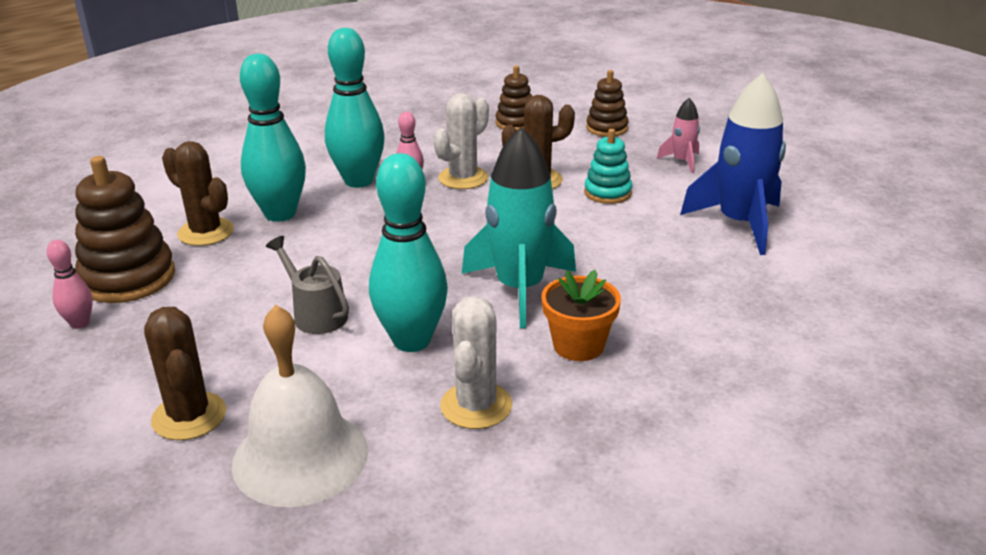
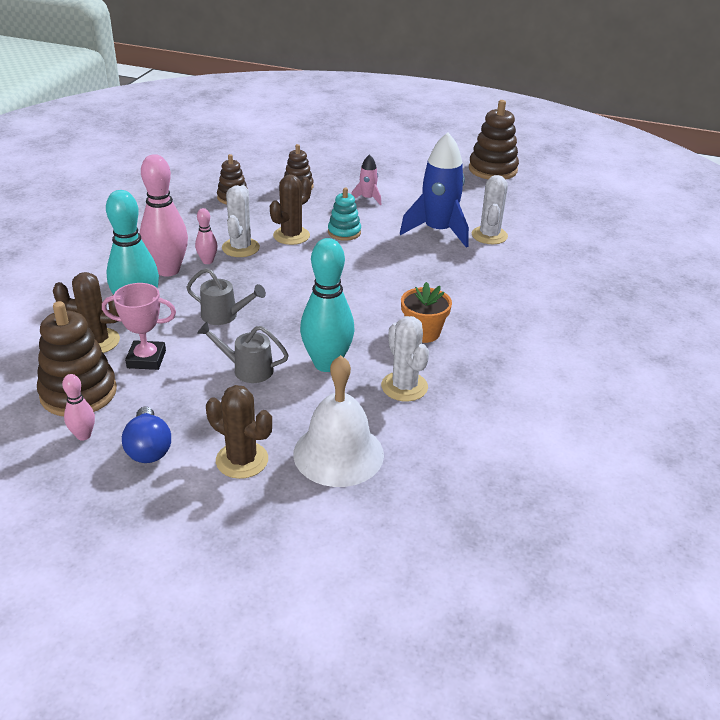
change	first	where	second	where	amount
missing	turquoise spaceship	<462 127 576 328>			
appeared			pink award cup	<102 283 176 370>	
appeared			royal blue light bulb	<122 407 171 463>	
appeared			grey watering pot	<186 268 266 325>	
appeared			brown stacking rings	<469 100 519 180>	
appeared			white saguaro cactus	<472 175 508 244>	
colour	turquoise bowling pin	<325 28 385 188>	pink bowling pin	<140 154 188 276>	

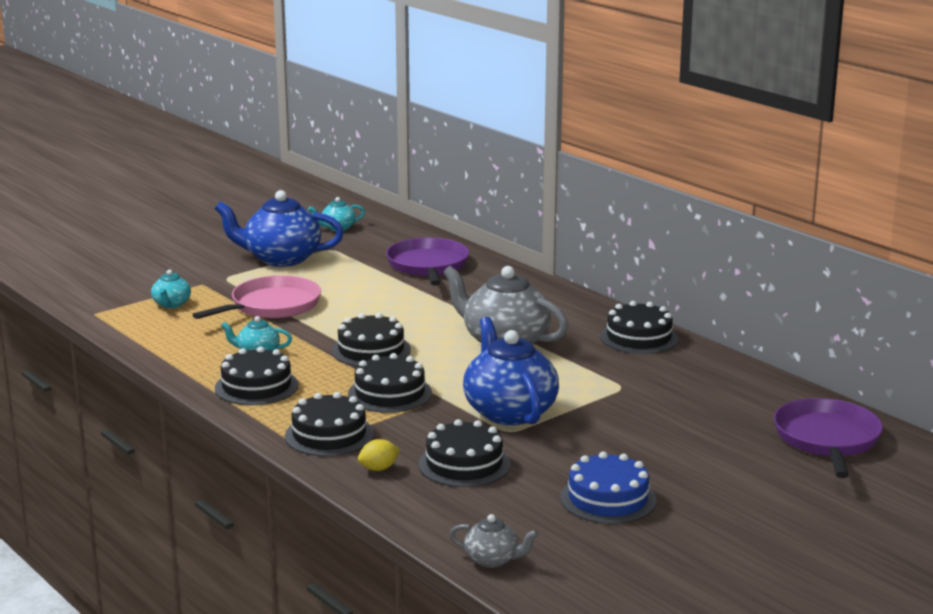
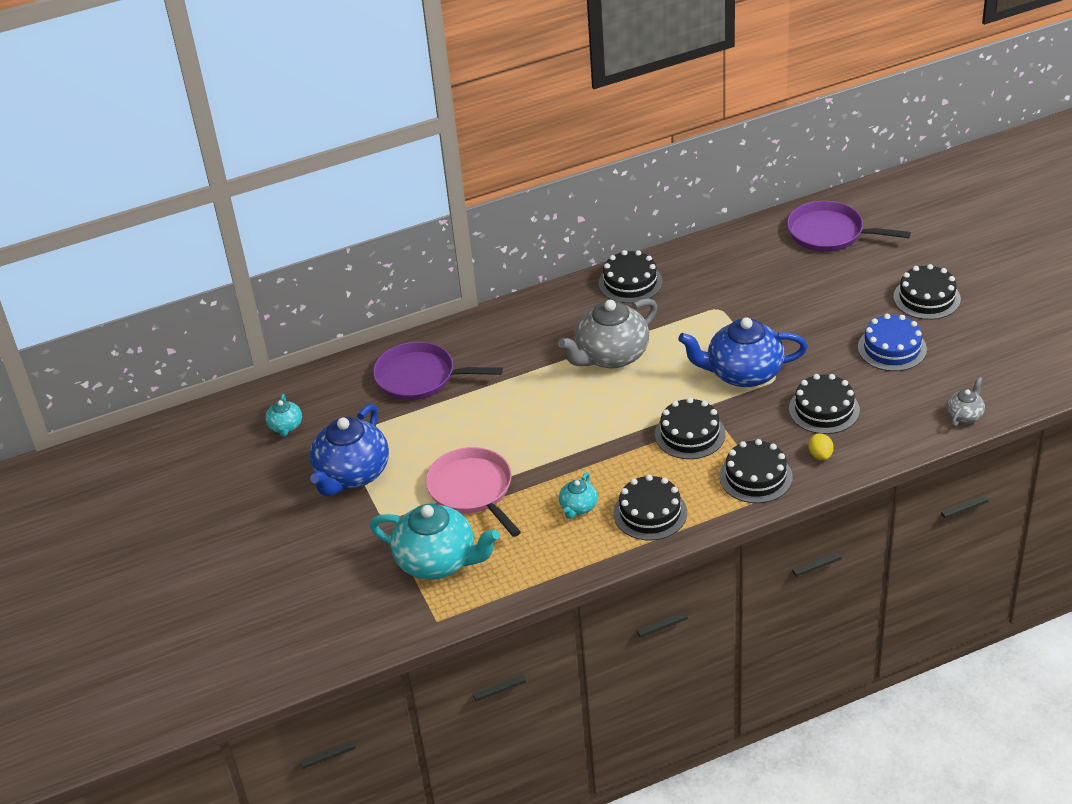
change	first	where	second	where	amount
relocated	jet-black gateau	<332 313 411 366>		<893 264 961 320>	
size	turquoise tea pot	<151 269 191 308>		<370 504 499 580>	x2.09

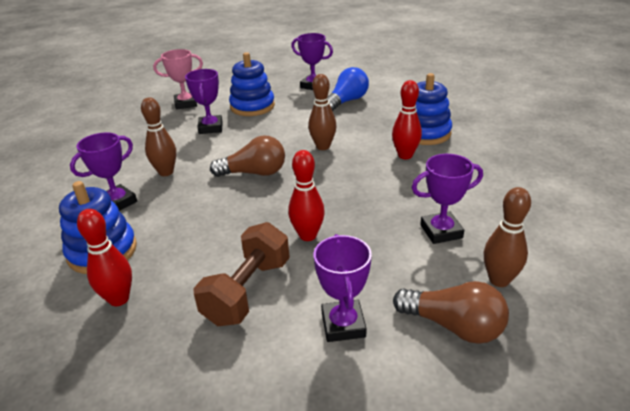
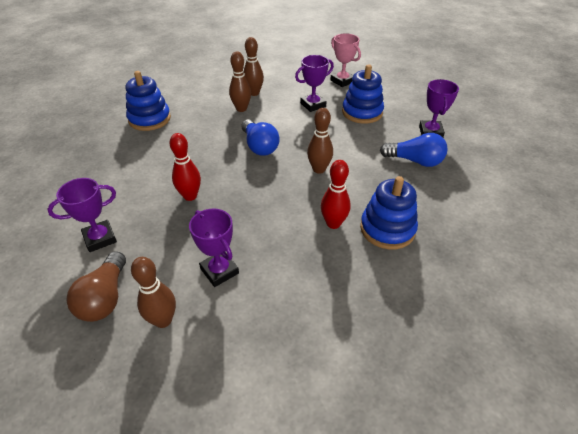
change	first	where	second	where	amount
missing	violet award cup	<70 132 137 211>			
missing	red bowling pin	<77 209 132 306>			
missing	brown free weight	<193 222 290 326>			
appeared			brown bowling pin	<244 37 264 96>	
colour	brown light bulb	<210 135 285 177>	royal blue light bulb	<242 119 280 156>	

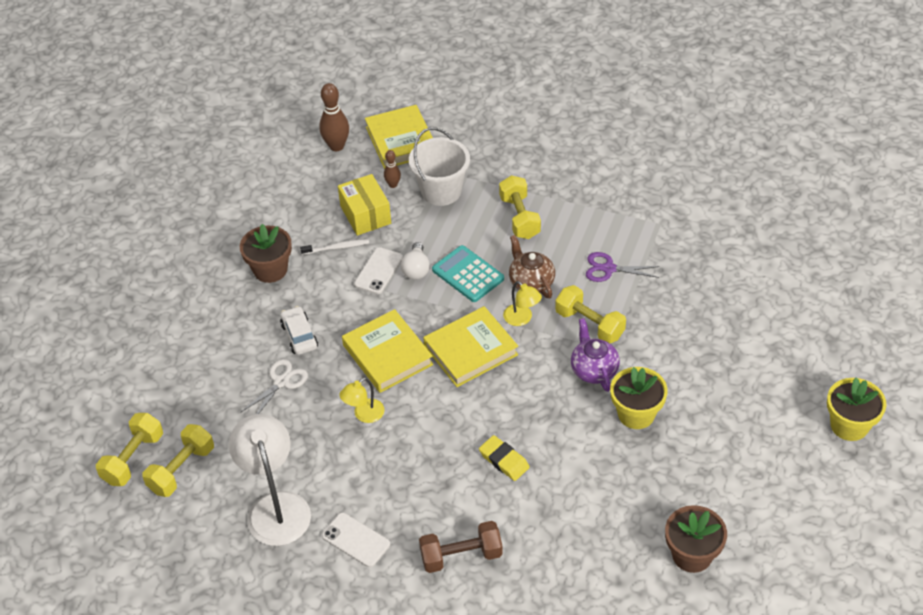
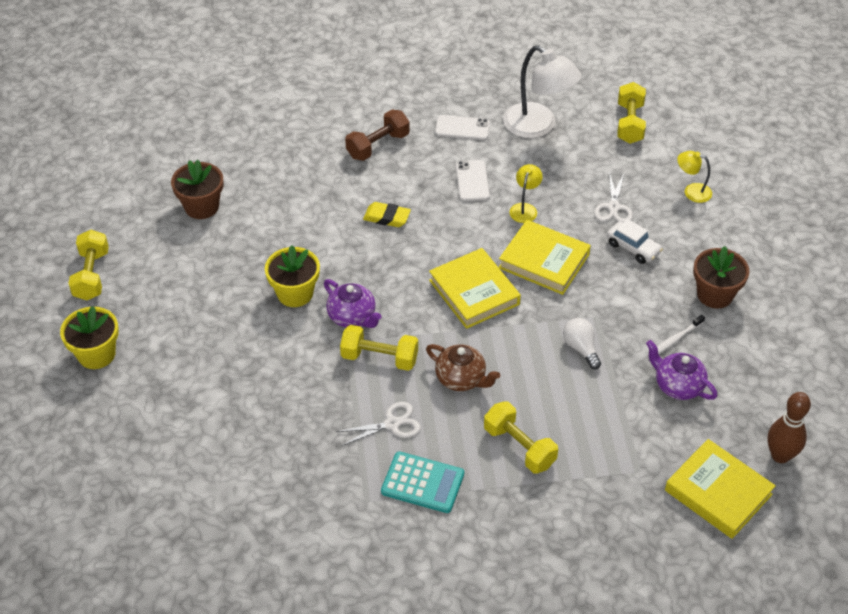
change	first	where	second	where	amount
missing	brown bowling pin	<384 150 401 188>			
missing	white pail	<409 127 470 206>			
relocated	golden free weight	<96 413 163 486>		<68 230 109 300>	
relocated	white mobile phone	<354 247 403 294>		<456 160 490 201>	
relocated	turquoise adding machine	<432 245 504 302>		<381 452 464 513>	
relocated	golden lamp	<503 281 542 326>		<677 151 712 203>	
exchanged	golden box	<338 174 391 236>	violet tea pot	<646 340 717 400>	
colour	violet scissors	<586 252 660 282>	white scissors	<336 402 421 446>	
spun	golden book	<423 306 518 387>		<429 248 521 329>	60 degrees counterclockwise

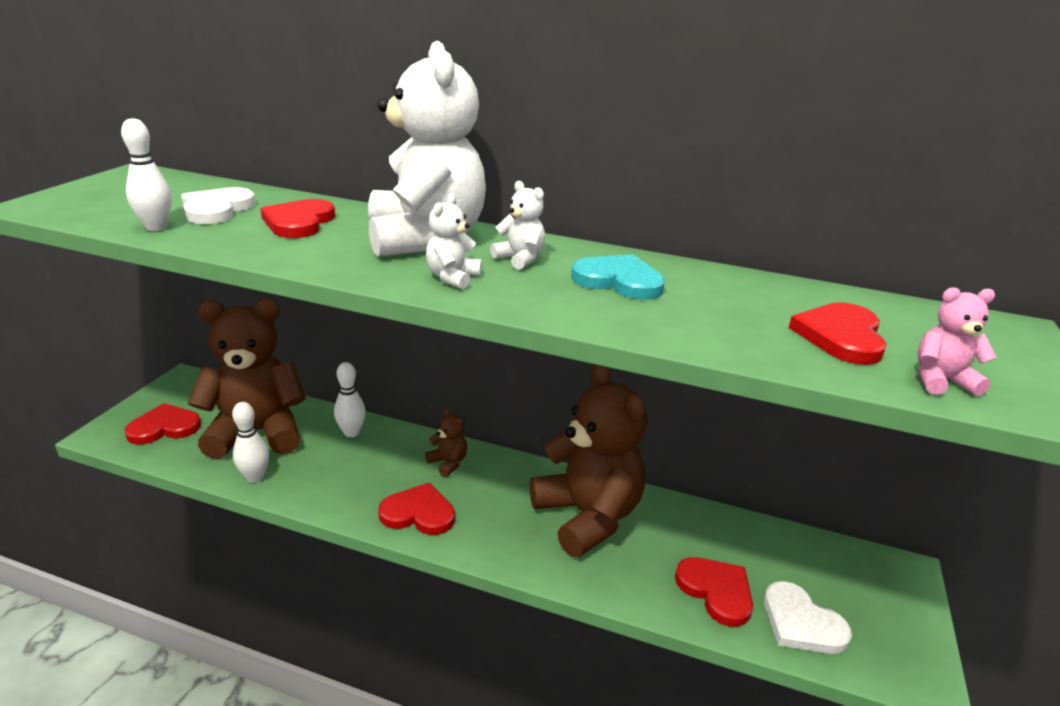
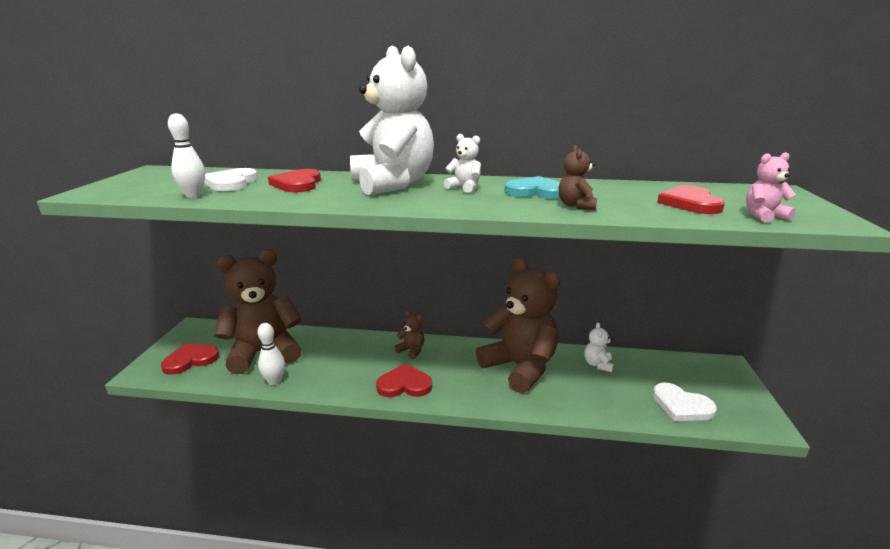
change	first	where	second	where	amount
missing	white bowling pin	<334 362 366 437>			
missing	red heart shape	<675 557 753 627>			
appeared			brown stuffed bear	<559 145 597 210>	
relocated	white stuffed bear	<426 194 482 289>		<585 322 613 372>	

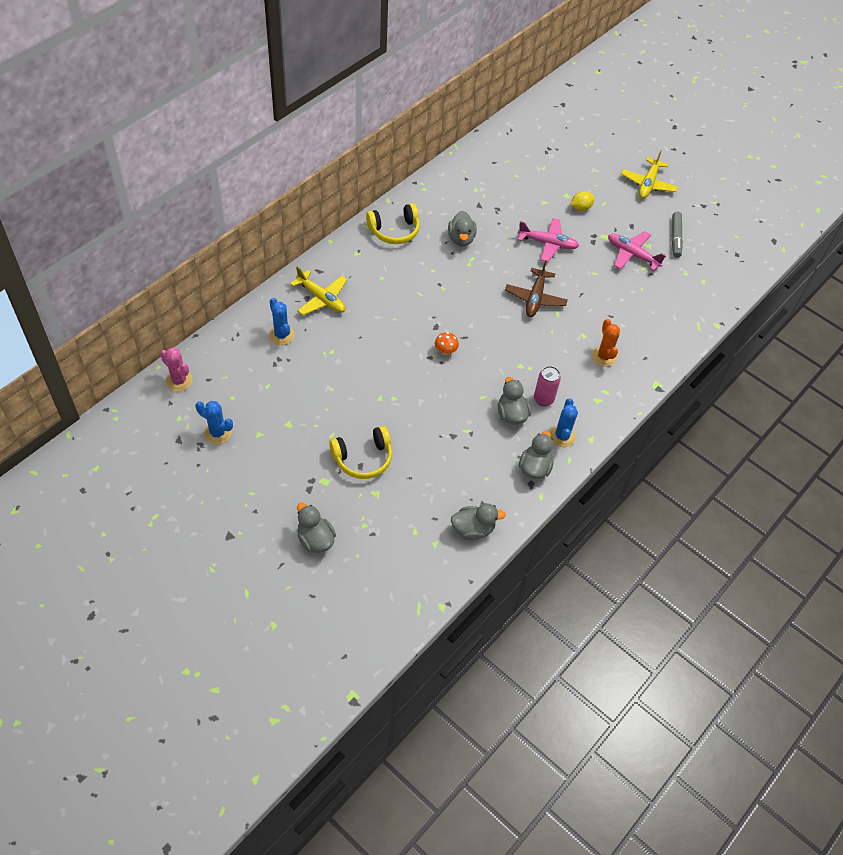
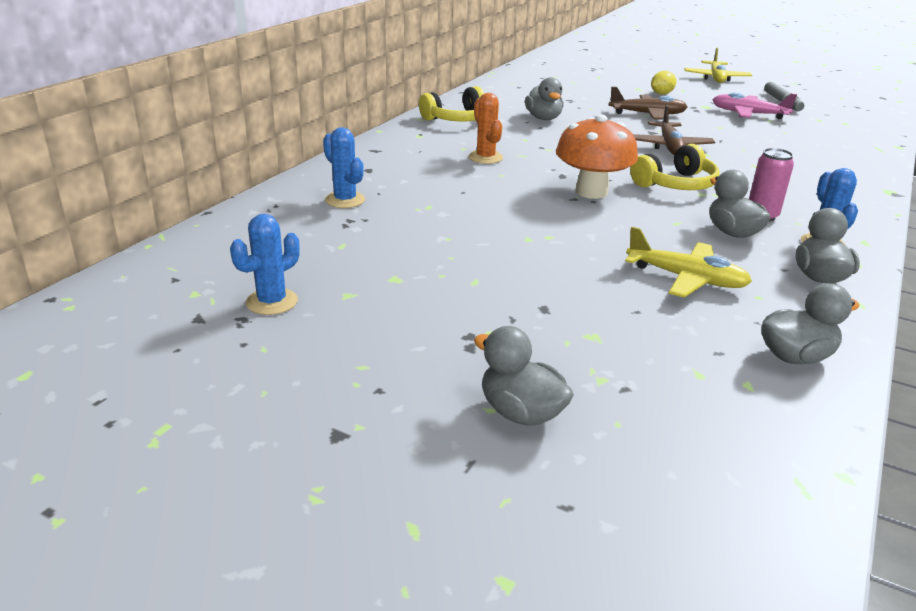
change	first	where	second	where	amount
missing	pink saguaro cactus	<160 347 193 391>			
relocated	golden plane	<290 266 347 315>		<625 227 752 298>	
relocated	golden over-ear headphones	<329 426 392 479>		<630 144 720 190>	
relocated	orange-coloured saguaro cactus	<592 319 620 367>		<468 93 503 164>	
colour	pink plane	<518 218 579 262>	brown plane	<609 87 687 120>	
spun	royal blue saguaro cactus	<195 401 233 445>		<230 214 300 315>	60 degrees counterclockwise
size	orange-coloured fungus	<435 332 459 355>		<556 114 638 199>	x2.23

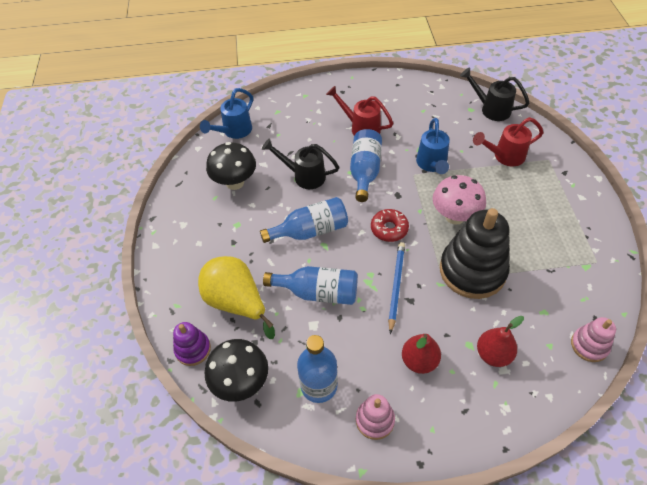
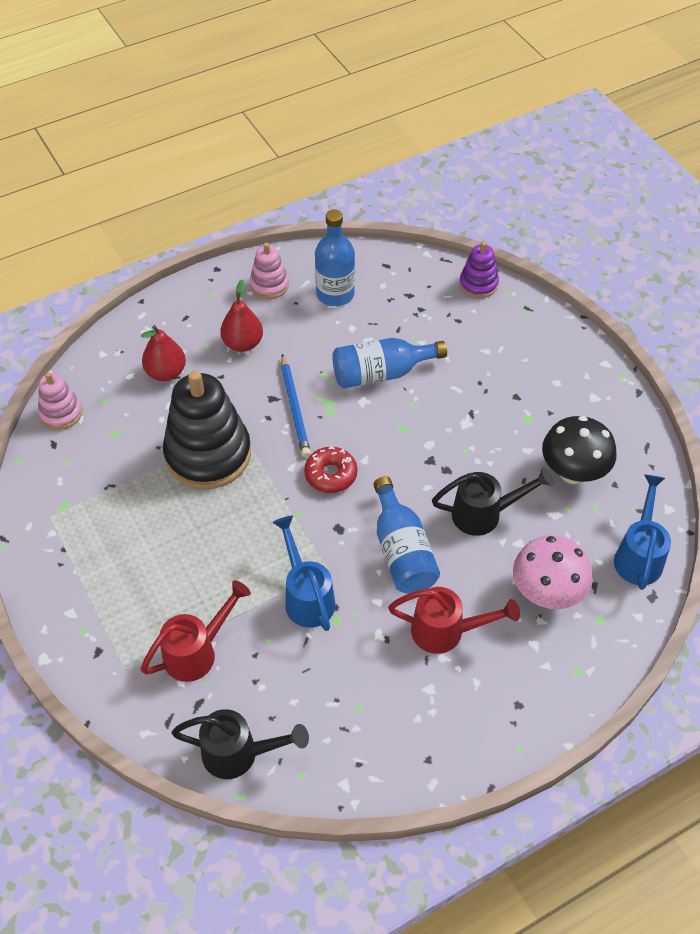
change	first	where	second	where	amount
missing	golden toy pear	<198 256 275 339>			
missing	jet-black fungus	<205 339 268 402>			
missing	royal blue bottle	<260 197 348 243>			
relocated	pink fungus	<433 175 486 225>		<513 535 593 609>	

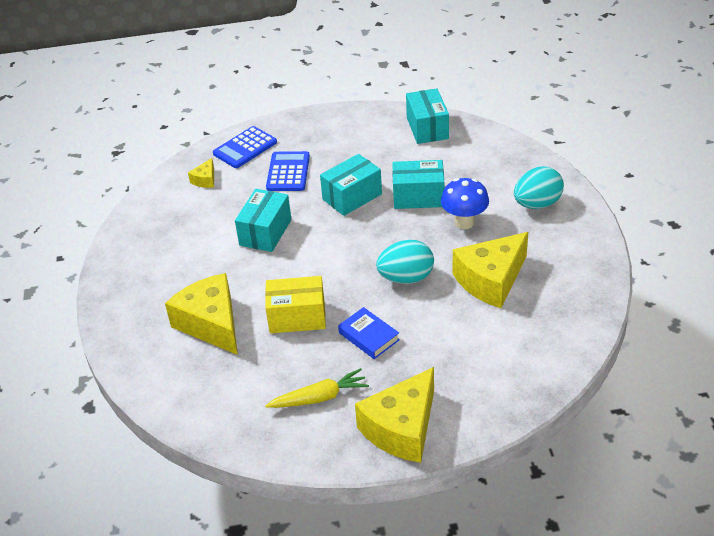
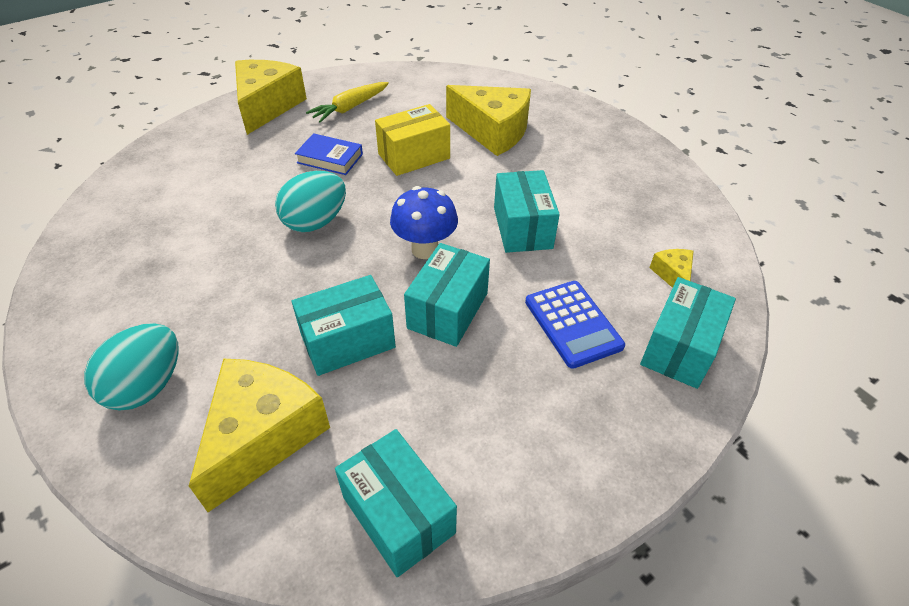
change	first	where	second	where	amount
relocated	royal blue fungus	<441 178 489 229>		<390 186 458 259>	
relocated	golden cheese	<453 232 528 308>		<189 358 330 512>	
exchanged	royal blue adding machine	<213 126 277 168>	turquoise box	<640 277 736 389>	

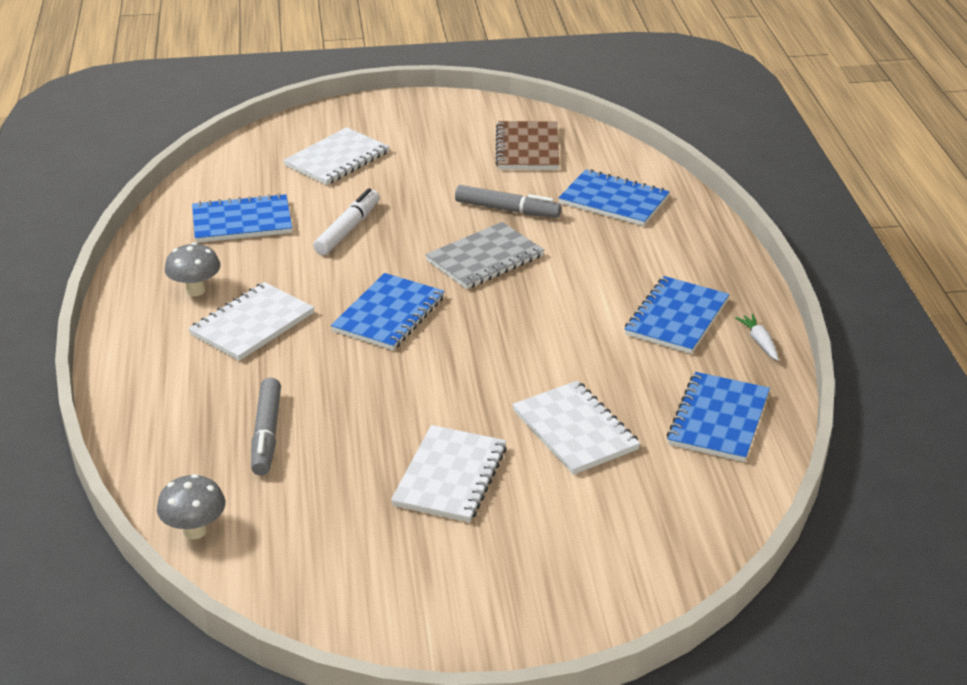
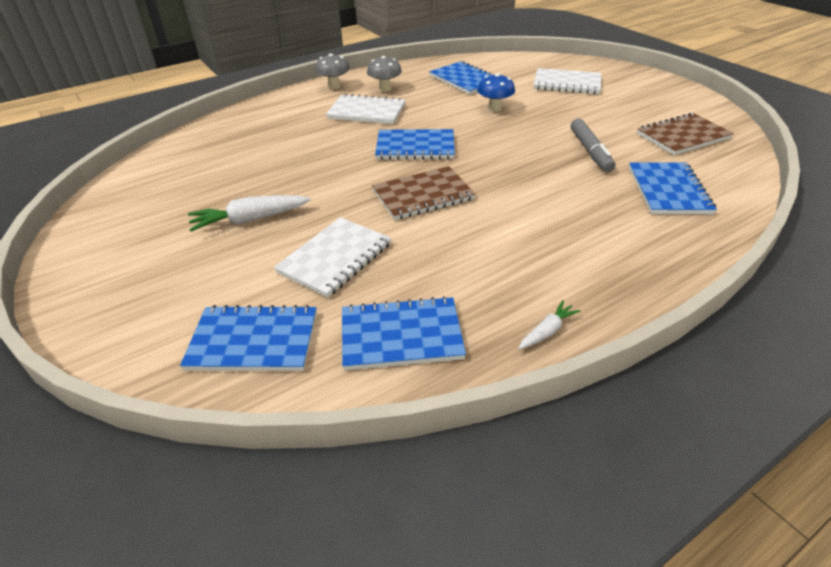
change	first	where	second	where	amount
missing	grey felt pen	<251 378 281 476>			
missing	grey exercise book	<425 222 544 289>			
appeared			brown exercise book	<372 166 476 220>	
relocated	grey fungus	<157 474 225 539>		<315 53 350 89>	
relocated	royal blue exercise book	<625 276 729 354>		<180 305 316 371>	
exchanged	white felt pen	<313 188 380 255>	royal blue fungus	<477 73 515 112>	
exchanged	white exercise book	<391 425 507 523>	white toy carrot	<188 195 311 231>	

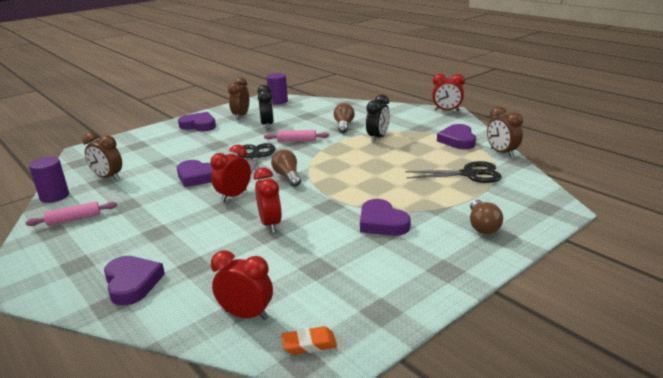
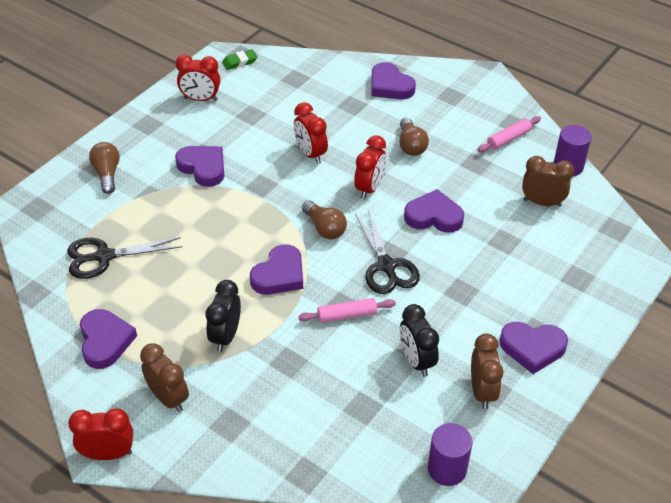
change	first	where	second	where	amount
appeared			violet heart shape	<250 244 303 295>	
relocated	red alarm clock	<211 250 273 320>		<175 55 220 101>	
relocated	brown light bulb	<334 103 355 133>		<399 118 429 156>	
relocated	brown alarm clock	<487 106 523 158>		<140 343 189 412>	
colour	orange-coloured pencil eraser	<281 326 337 355>	green pencil eraser	<222 49 258 70>	

